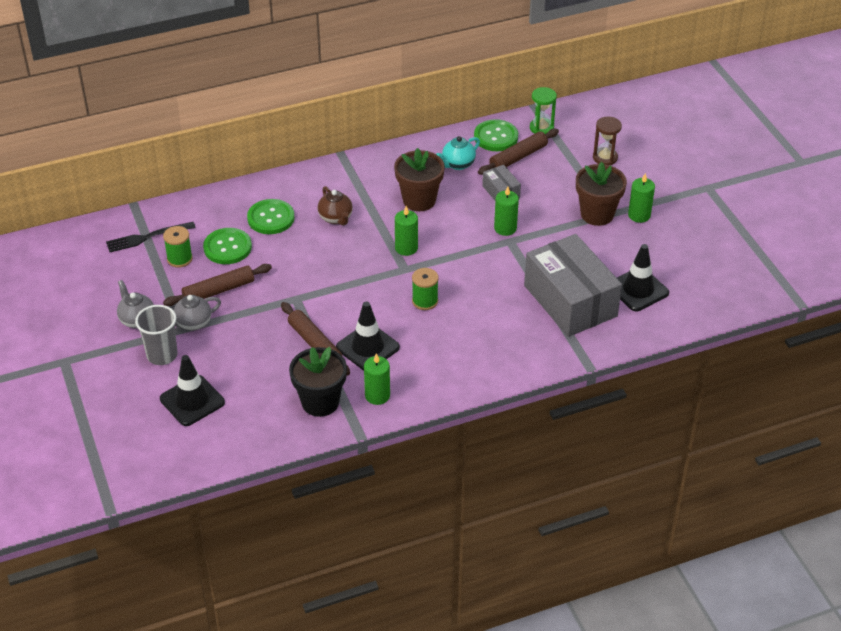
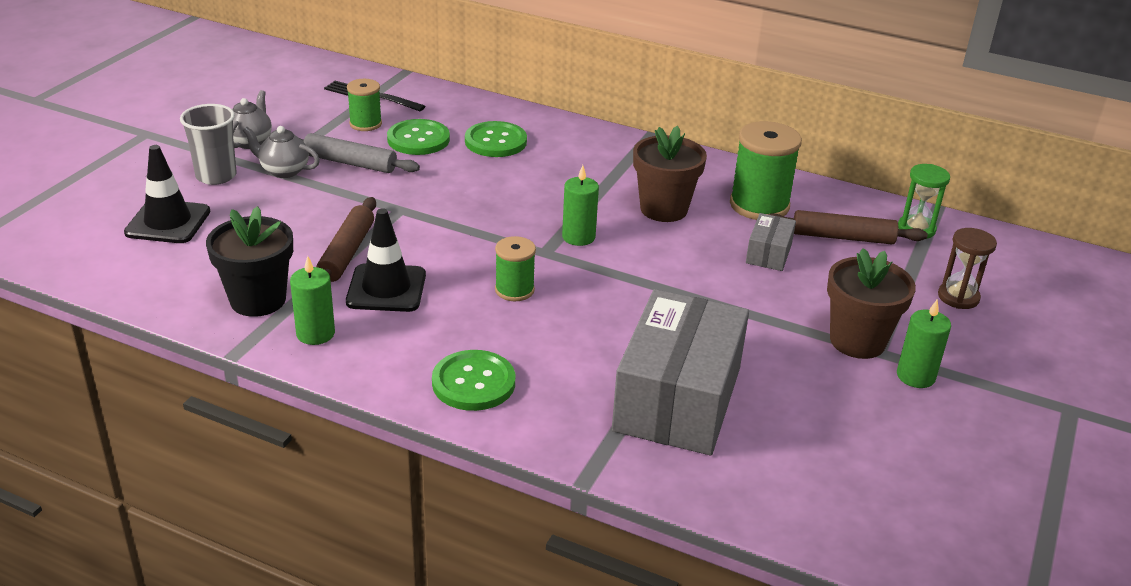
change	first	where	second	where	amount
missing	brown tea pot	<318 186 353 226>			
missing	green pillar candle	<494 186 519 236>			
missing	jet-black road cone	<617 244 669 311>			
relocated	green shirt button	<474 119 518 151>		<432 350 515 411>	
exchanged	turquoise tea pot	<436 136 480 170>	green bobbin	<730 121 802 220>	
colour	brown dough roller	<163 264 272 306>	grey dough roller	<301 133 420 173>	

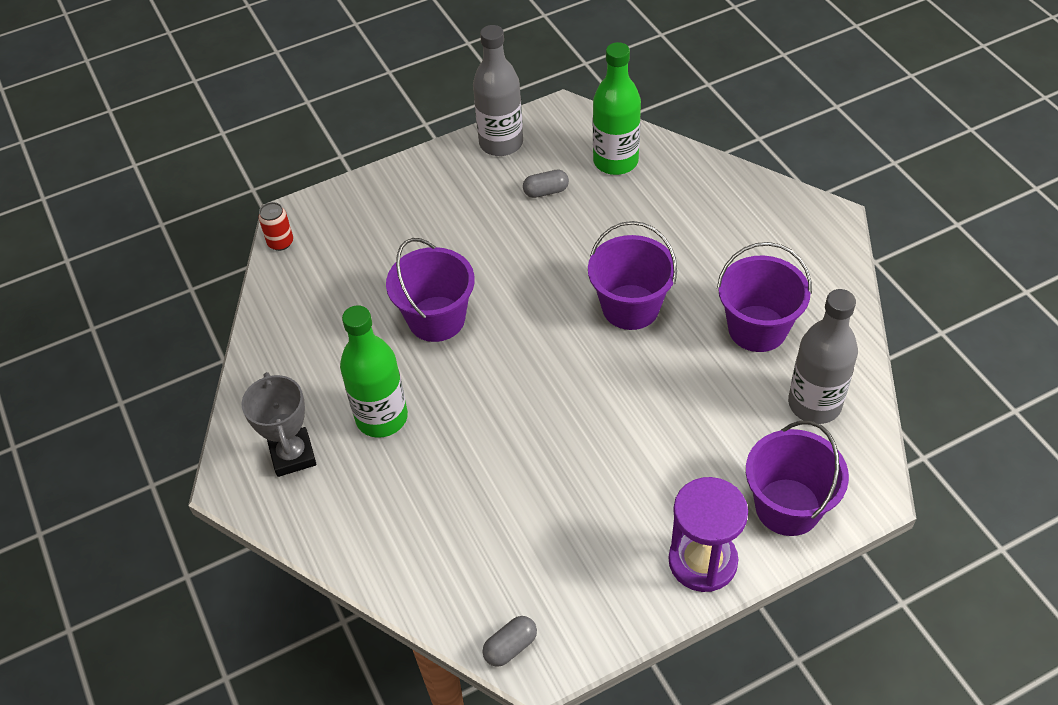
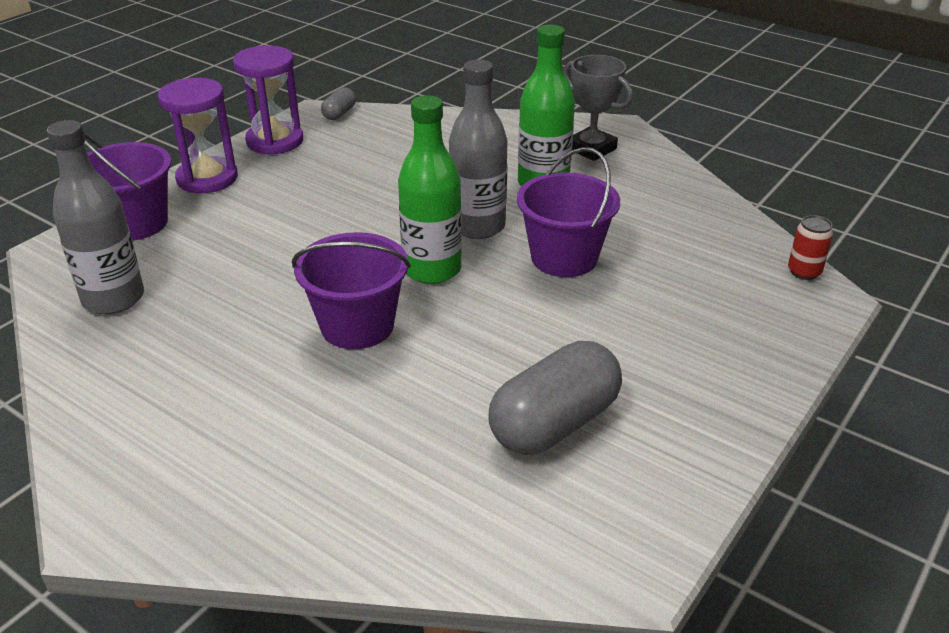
change	first	where	second	where	amount
missing	violet pail	<717 242 812 352>			
appeared			violet sand timer	<233 45 303 155>	
relocated	grey bottle	<473 25 523 156>		<449 60 508 239>	
relocated	green bottle	<593 42 641 175>		<398 95 462 284>	
size	grey pill shape	<523 170 569 198>		<488 341 622 455>	x2.12

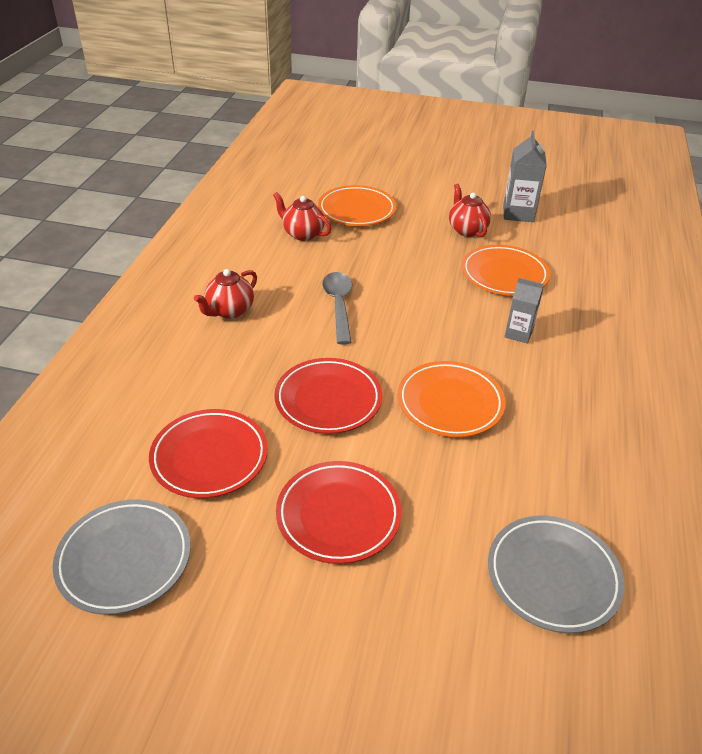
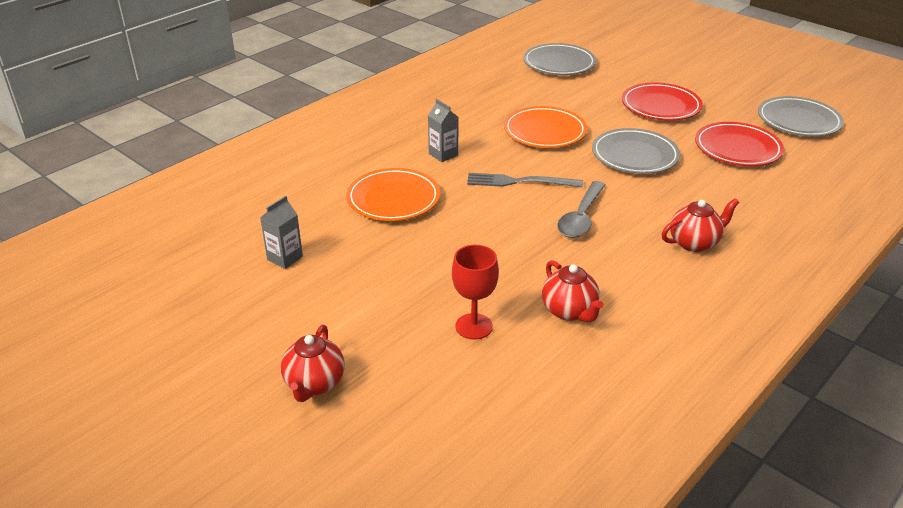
change	first	where	second	where	amount
appeared			grey table fork	<467 173 583 187>	
relocated	red tea pot	<449 184 491 237>		<281 325 345 402>	
exchanged	orange-coloured flat dish	<318 185 396 226>	red wine glass	<452 245 499 340>	
colour	red flat dish	<274 358 382 434>	grey flat dish	<592 128 680 174>	
size	grey carton	<503 130 547 222>		<260 196 303 269>	x0.65

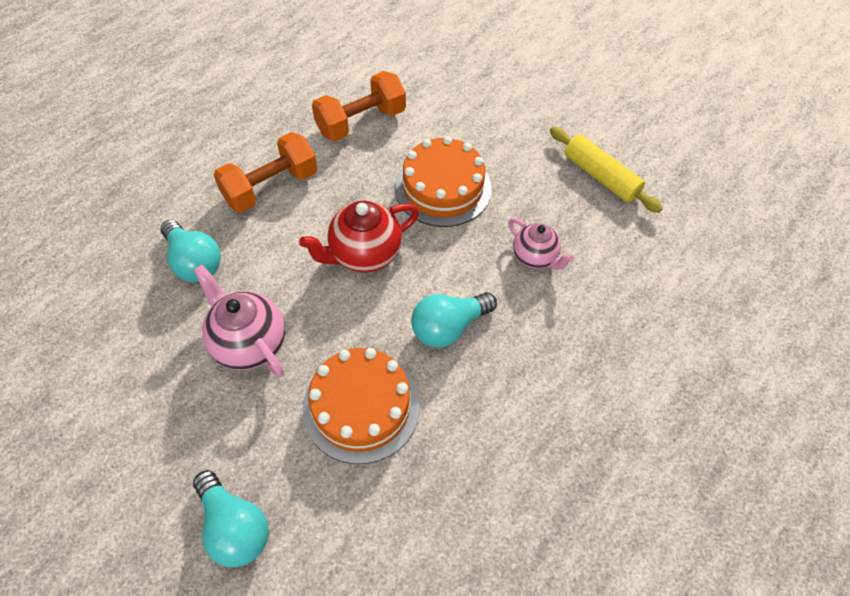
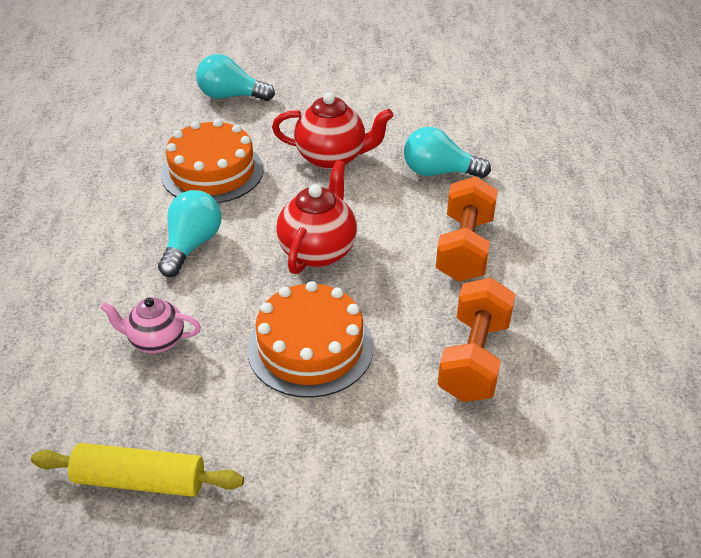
change	first	where	second	where	amount
colour	pink tea pot	<193 265 285 377>	red tea pot	<272 92 393 170>	

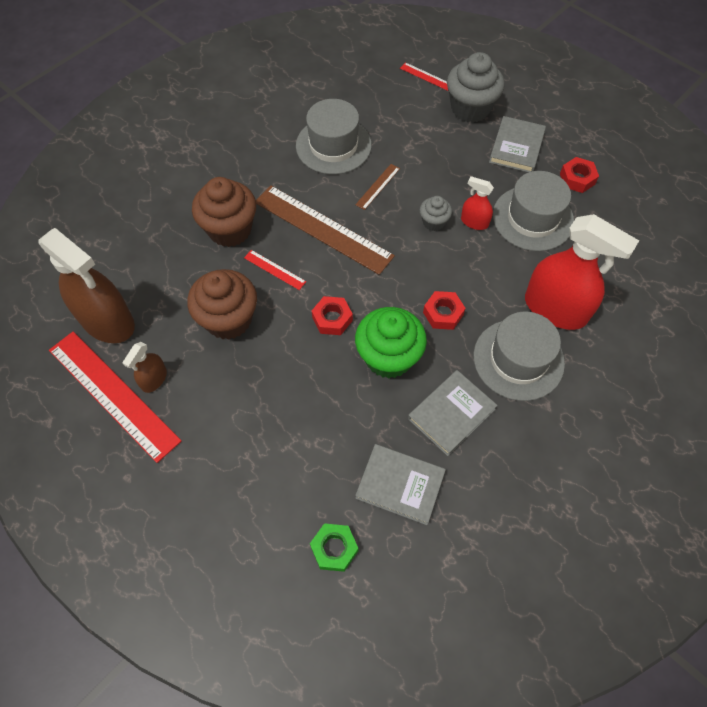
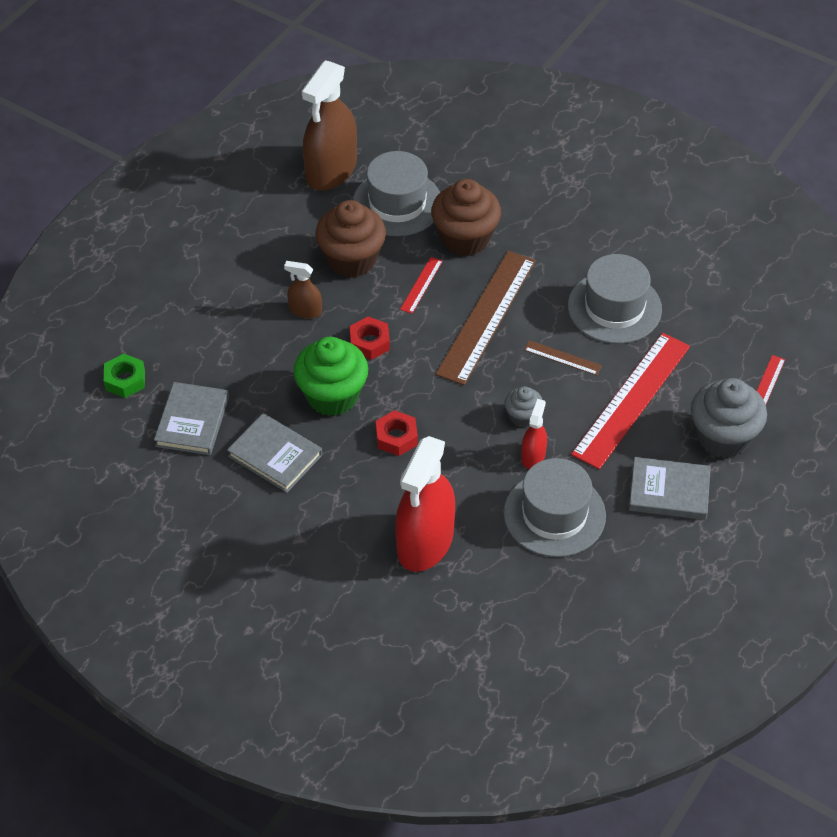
change	first	where	second	where	amount
missing	red nut	<560 157 599 193>			
relocated	red measuring stick	<49 332 182 463>		<571 333 690 469>	
relocated	brown spray bottle	<123 342 167 393>		<284 261 322 319>	
relocated	grey tall hat	<473 311 565 401>		<353 151 440 236>	

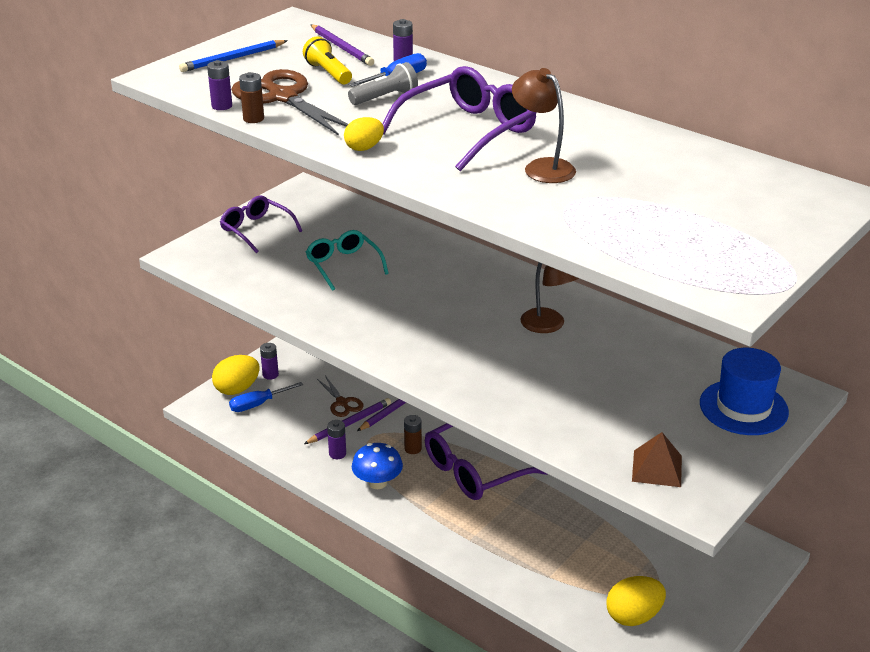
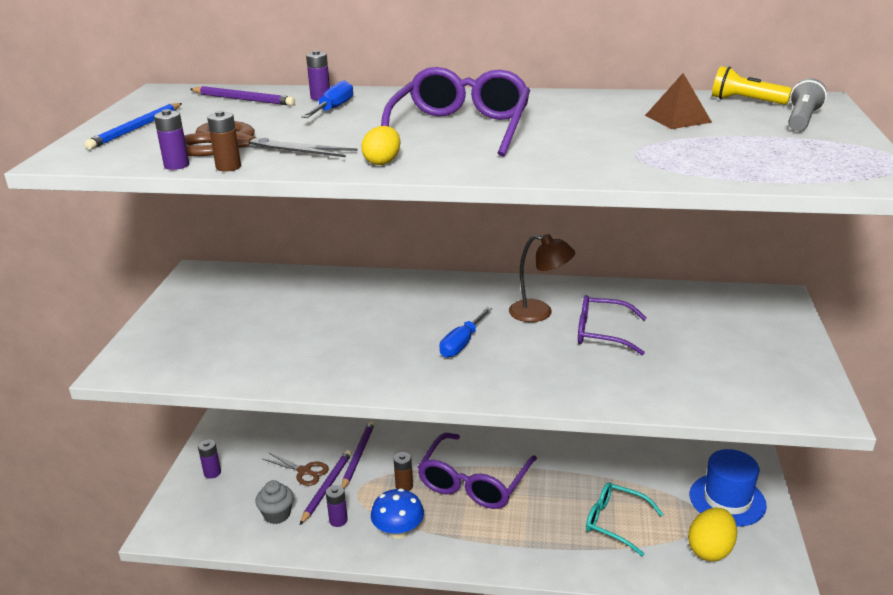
change	first	where	second	where	amount
missing	golden toy egg	<212 355 259 395>			
missing	brown lamp	<512 68 576 183>			
appeared			grey cupcake	<255 480 294 524>	
relocated	violet glasses	<220 195 303 253>		<578 295 647 355>	
relocated	royal blue hand screwdriver	<229 382 303 412>		<439 307 492 358>	
relocated	golden flashlight	<303 36 352 84>		<712 66 792 105>	
relocated	turquoise glasses	<306 230 389 291>		<586 482 663 556>	
relocated	grey flashlight	<348 62 418 105>		<788 78 827 131>	
relocated	brown pyramid	<632 432 682 487>		<645 73 712 129>	
relocated	royal blue tall hat	<700 348 789 435>		<690 449 767 527>	

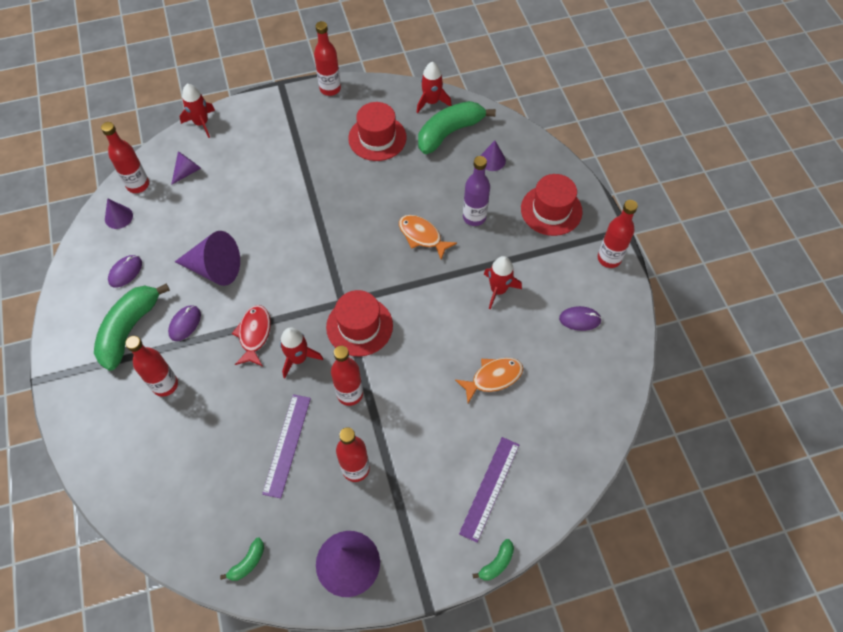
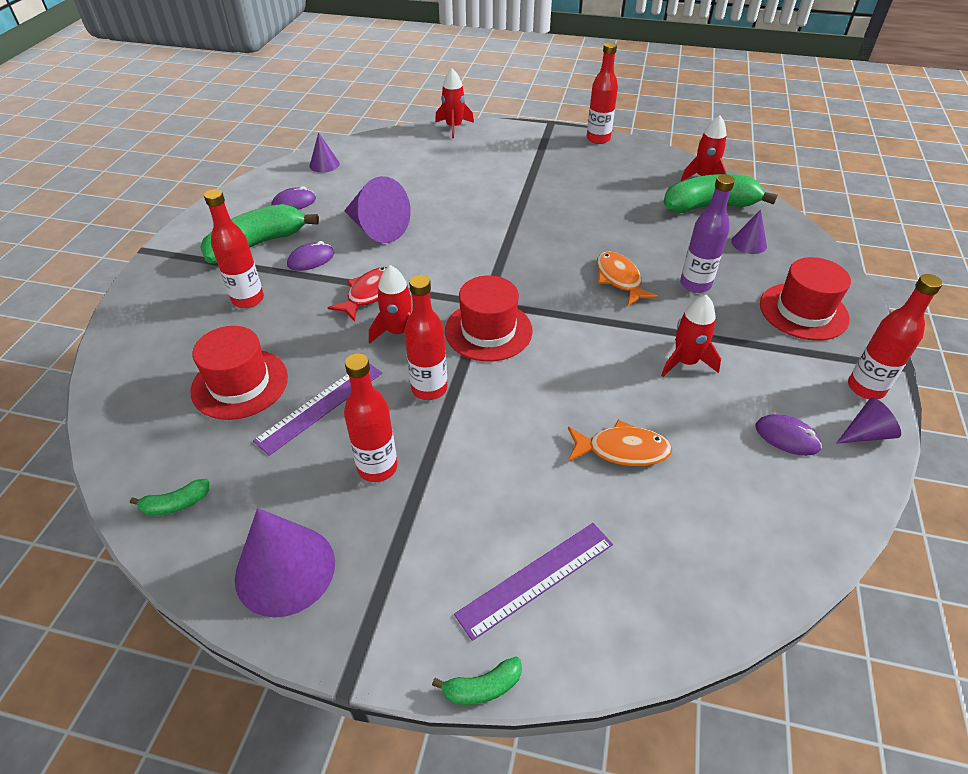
change	first	where	second	where	amount
missing	red bottle	<101 122 149 193>			
relocated	violet cone shape	<171 152 201 185>		<836 398 901 444>	
relocated	red tall hat	<348 102 407 161>		<191 326 288 420>	

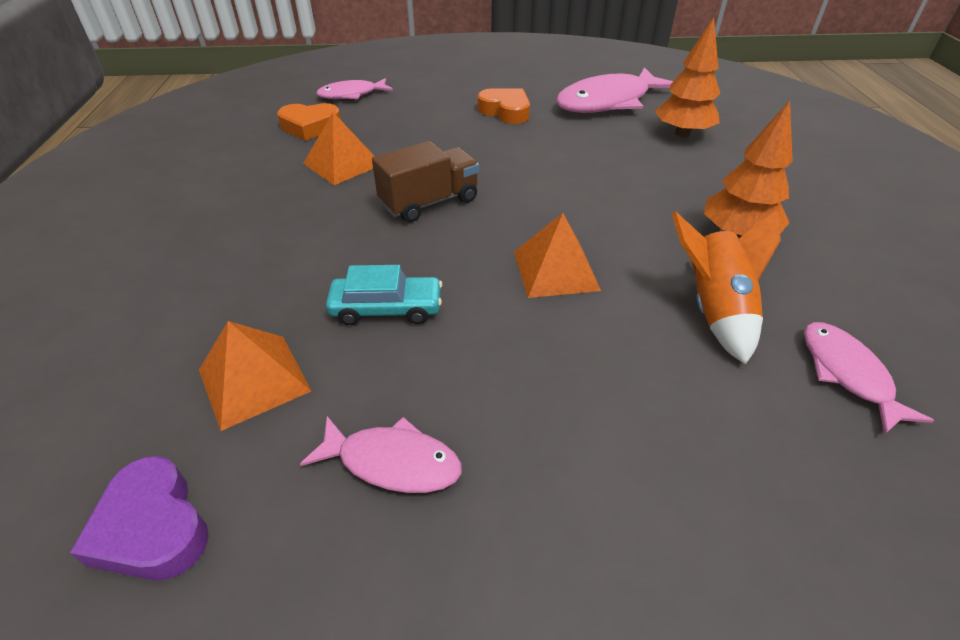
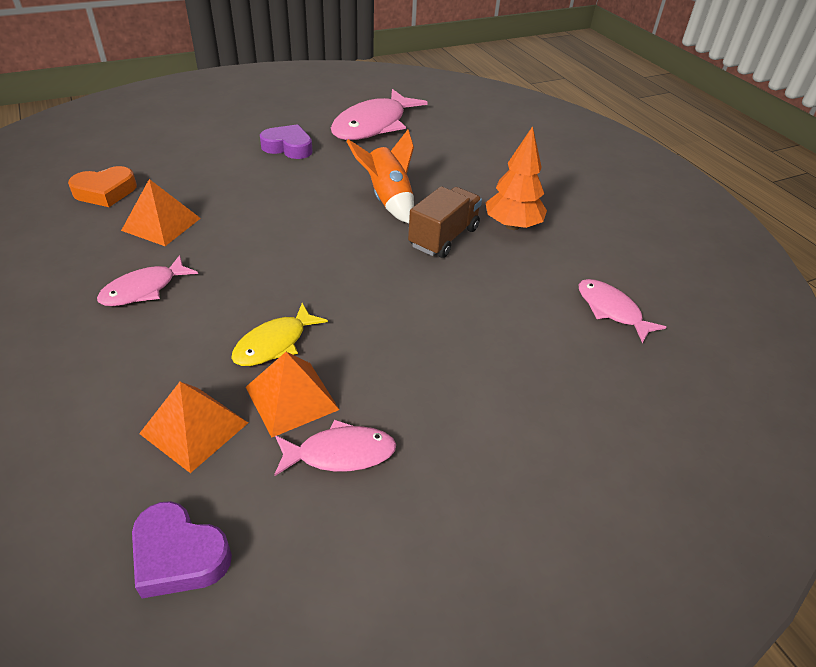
change	first	where	second	where	amount
missing	orange-coloured toy tree	<655 17 720 137>			
relocated	pink toy fish	<316 78 393 99>		<97 255 198 306>	
relocated	brown truck	<372 141 479 223>		<408 186 482 258>	
relocated	orange-coloured pyramid	<514 213 601 298>		<246 352 339 438>	
relocated	orange-coloured spaceship	<672 209 781 365>		<346 130 414 223>	
exchanged	turquoise automobile	<326 265 443 325>	golden toy fish	<231 303 328 366>	
colour	orange-coloured heart shape	<477 88 530 124>	violet heart shape	<260 124 313 159>	

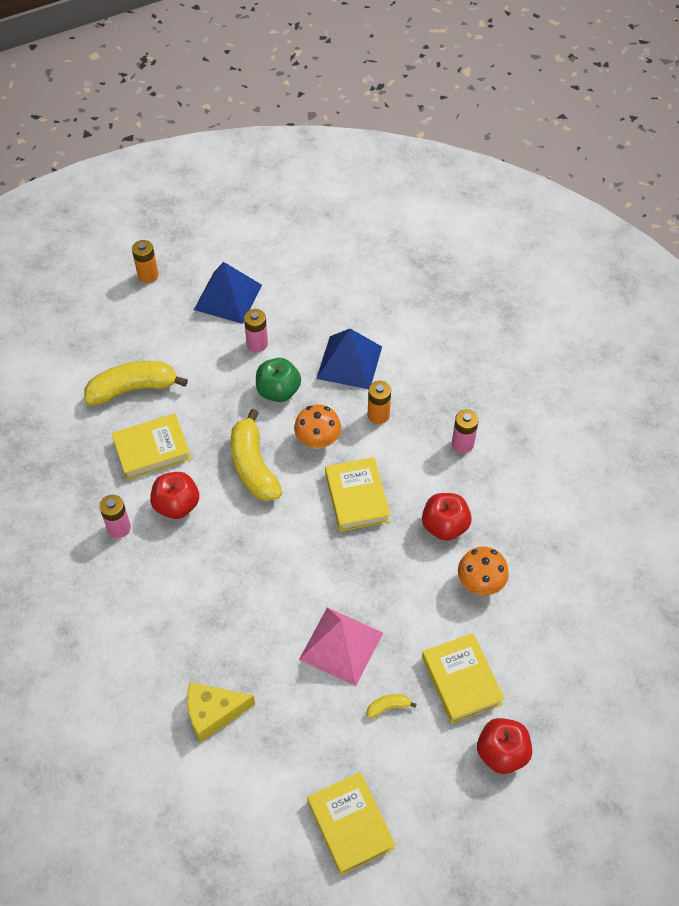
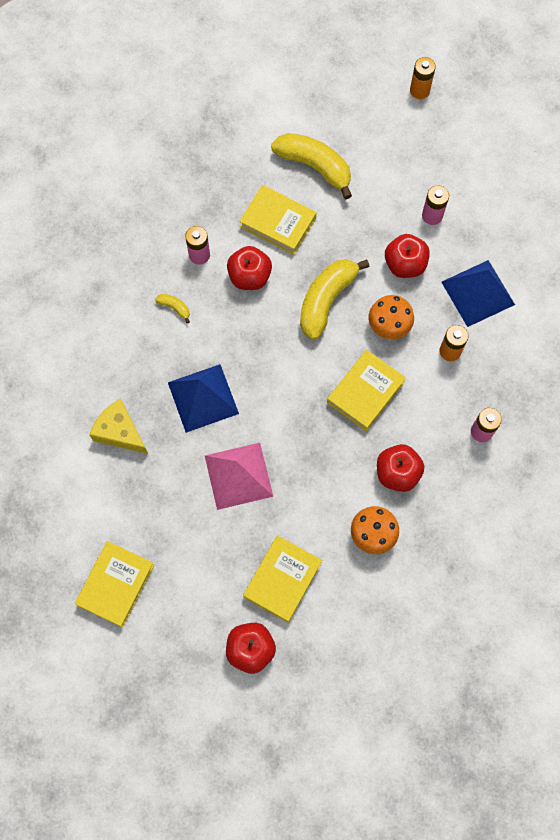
change	first	where	second	where	amount
relocated	royal blue pyramid	<194 262 262 324>		<168 364 239 433>	
relocated	golden banana	<367 694 416 719>		<155 294 190 323>	
colour	green apple	<256 358 301 402>	red apple	<385 234 430 278>	

